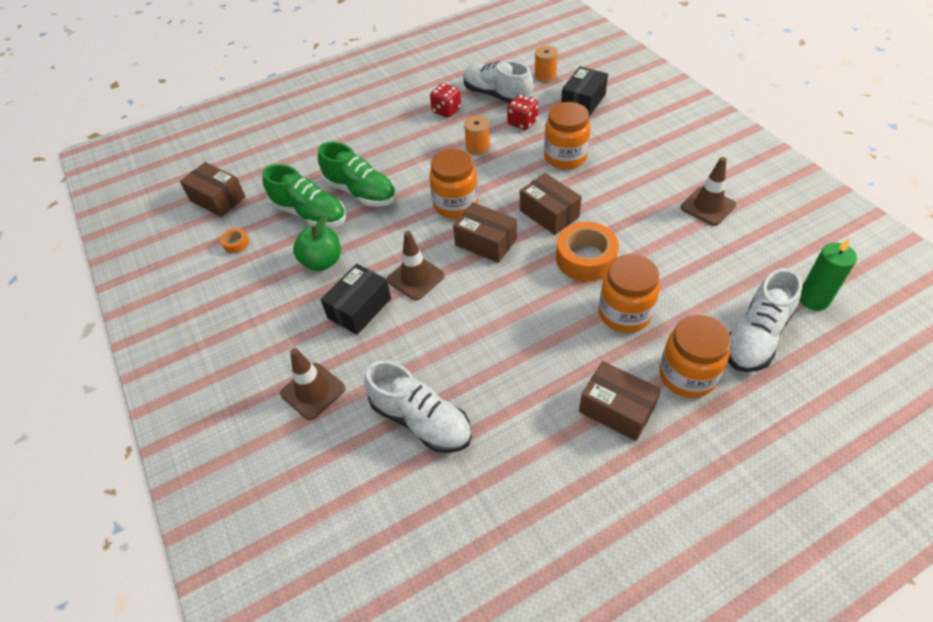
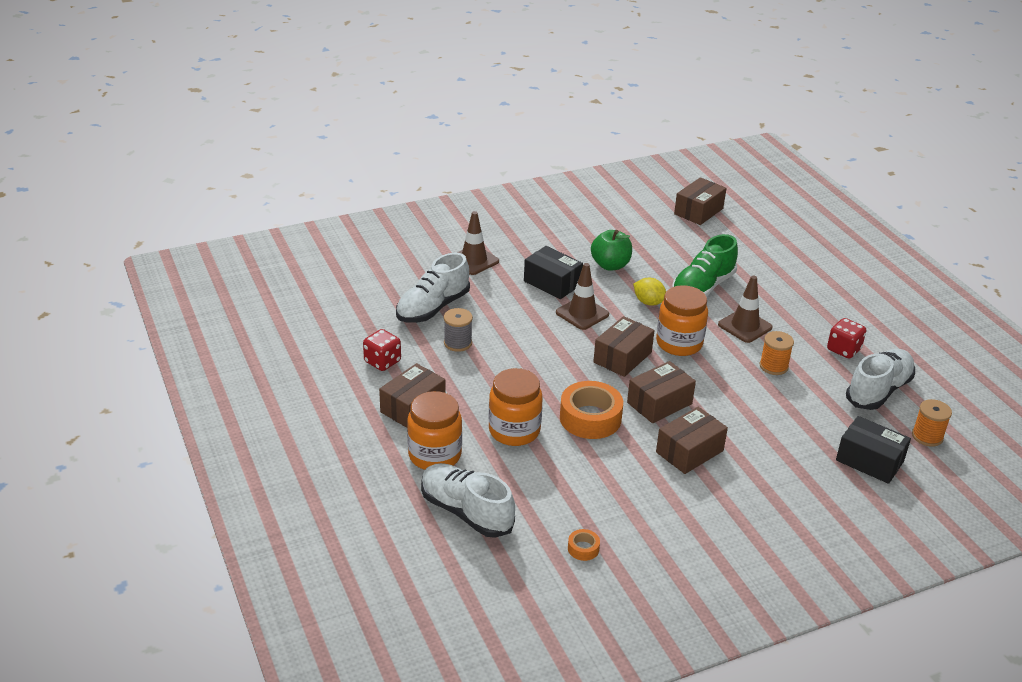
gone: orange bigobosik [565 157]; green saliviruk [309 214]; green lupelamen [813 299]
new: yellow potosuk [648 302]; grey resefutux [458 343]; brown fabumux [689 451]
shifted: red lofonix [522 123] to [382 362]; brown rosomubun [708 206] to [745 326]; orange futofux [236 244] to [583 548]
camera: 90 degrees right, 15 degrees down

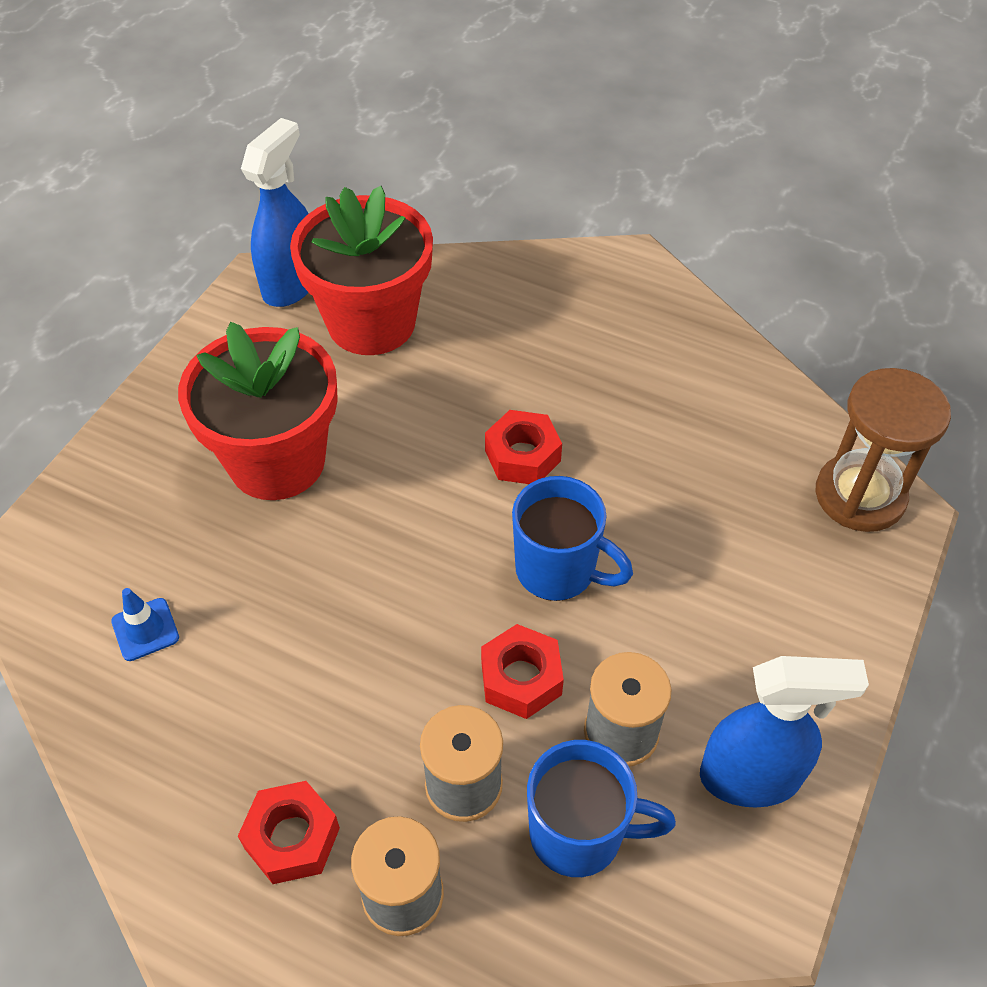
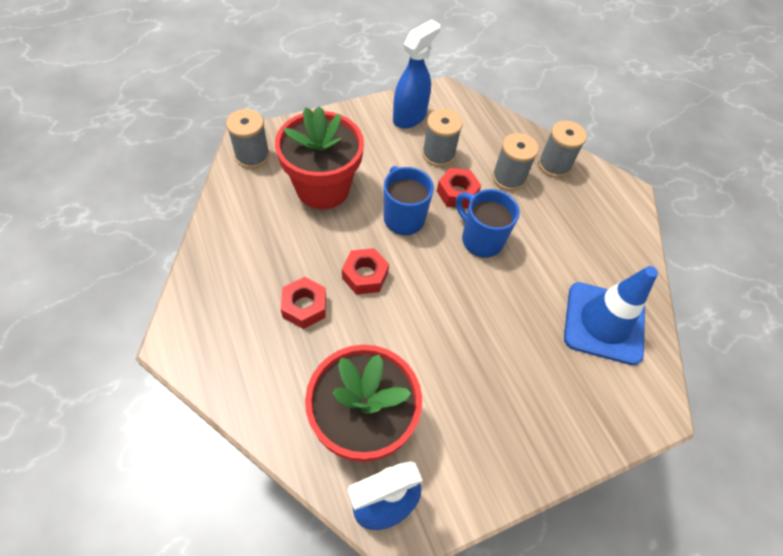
shifted: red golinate [277 461] to [323 188]; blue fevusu [579 833] to [481 239]; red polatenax [292 838] to [304 306]
swapped: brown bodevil [860 495] to grey resefutux [252 156]
rotated: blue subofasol [751 777] = [410 117] 90 degrees clockwise
scaled: blue rosomubun [145 629] = [604 323] x2.42
camera: 145 degrees left, 5 degrees up

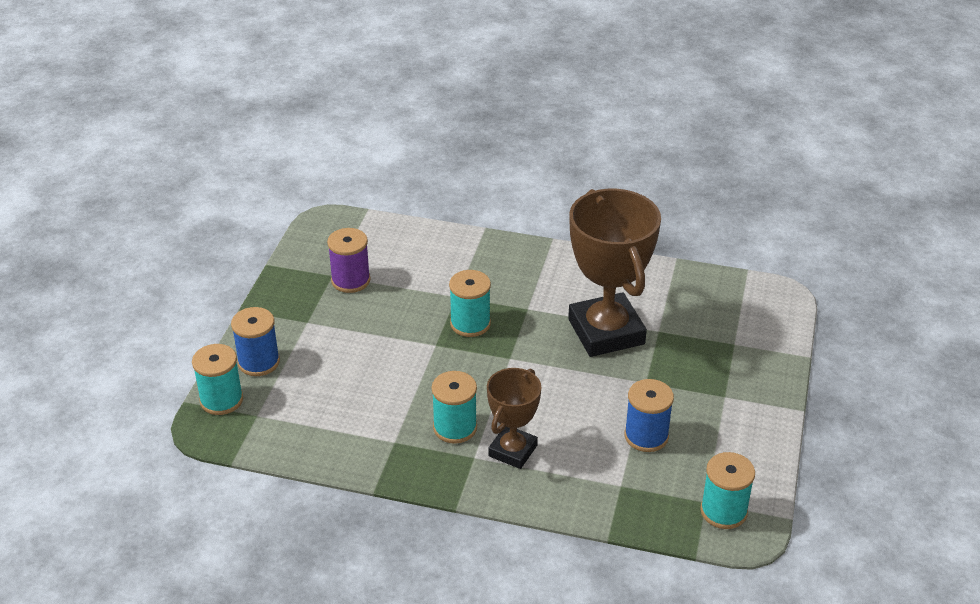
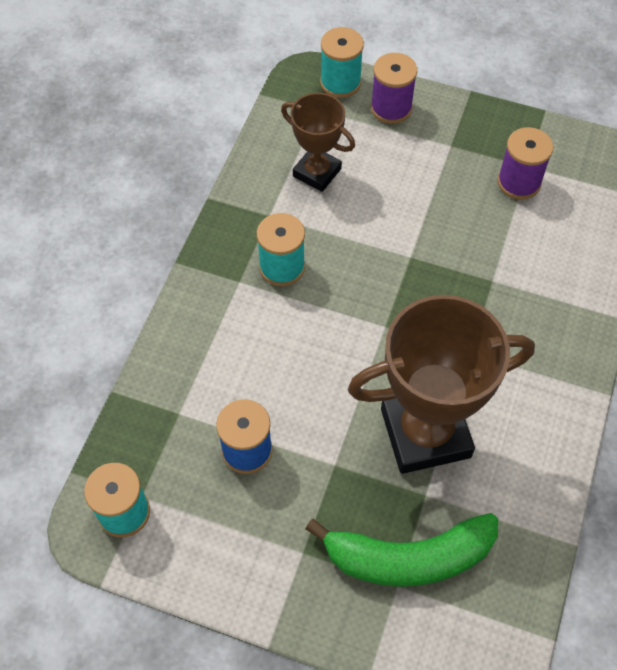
gone: turquoise resefutux [470 323]
new: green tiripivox [408 557]
shifted: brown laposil [513 451] to [317 172]
repainted: blue resefutux [259 362] to purple resefutux [391 108]
camera: 95 degrees right, 20 degrees up

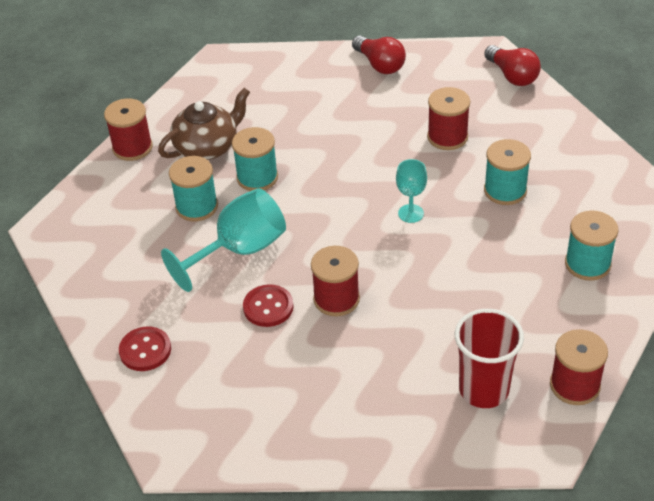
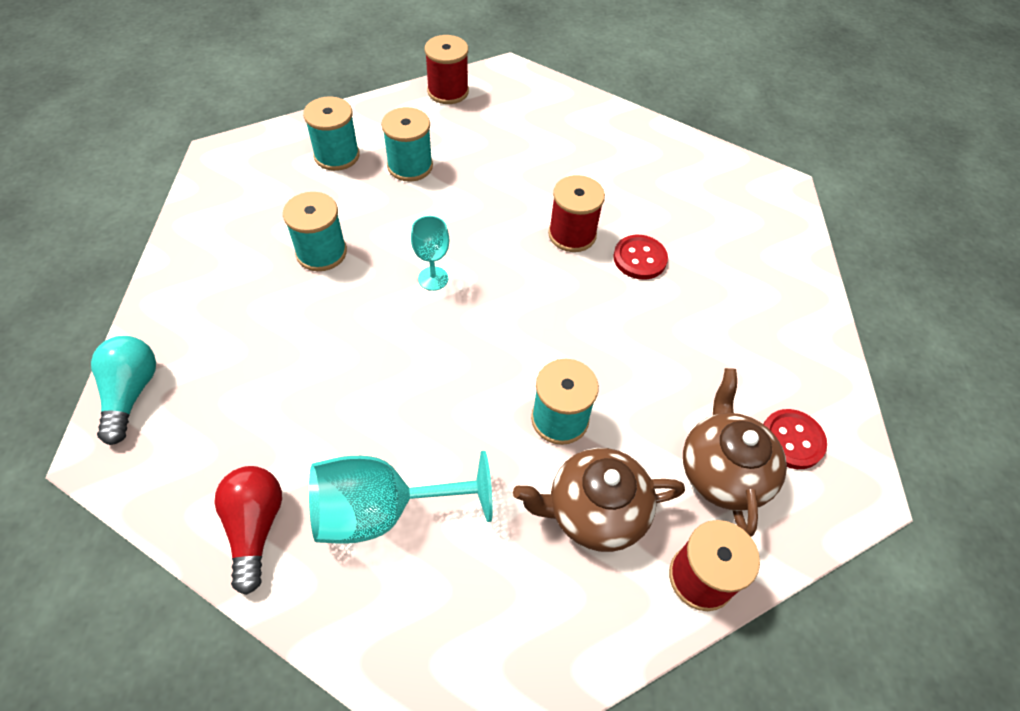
gone: red resefutux [447 137]; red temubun [484 390]
new: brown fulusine [723 471]
shifted: turquoise resefutux [197 206] to [410 166]; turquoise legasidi [239 250] to [383 511]; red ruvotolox [145 350] to [792 440]
repainted: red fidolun [512 76] to turquoise fidolun [131 393]
camera: 155 degrees left, 10 degrees up

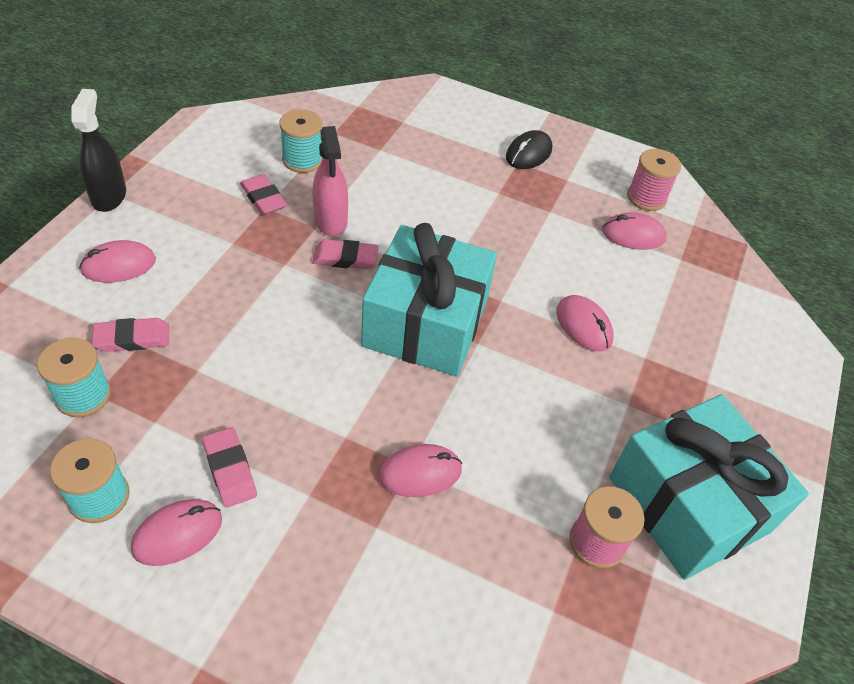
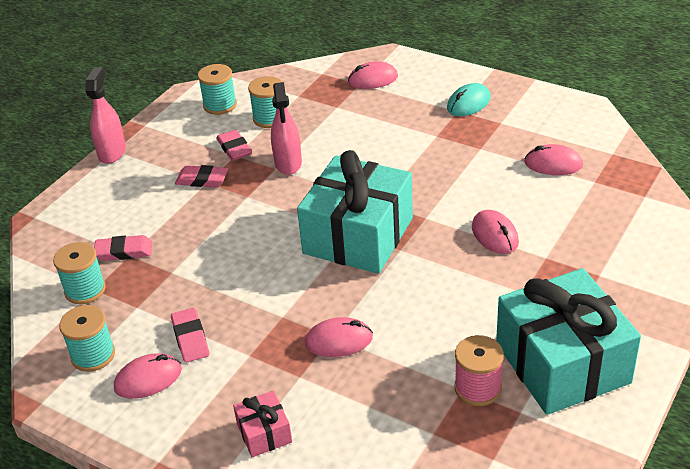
gone: pink resefutux [646 198]
new: turquoise resefutux [220 105]; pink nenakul [264 433]
shifted: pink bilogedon [345 258] to [202 179]; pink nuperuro [119 265] to [373 79]
repainted: black subofasol [109 196] to pink subofasol [112 152]; black nuperuro [528 153] to turquoise nuperuro [468 103]
camera: 15 degrees right, 10 degrees down

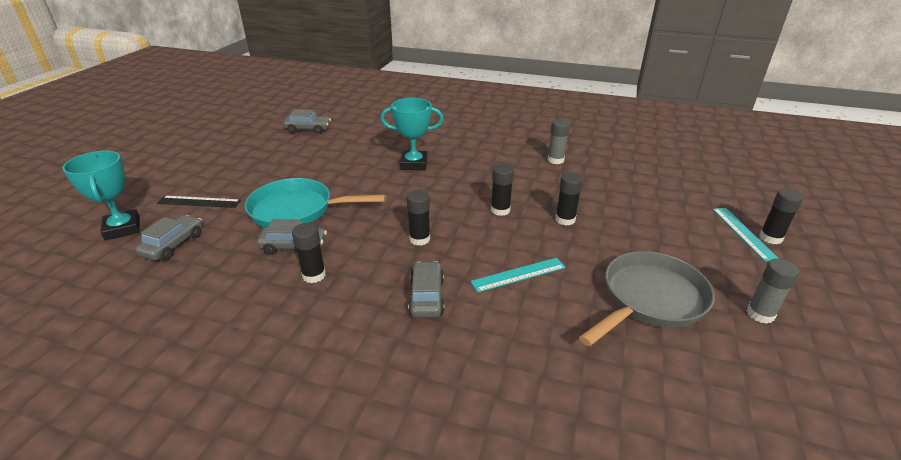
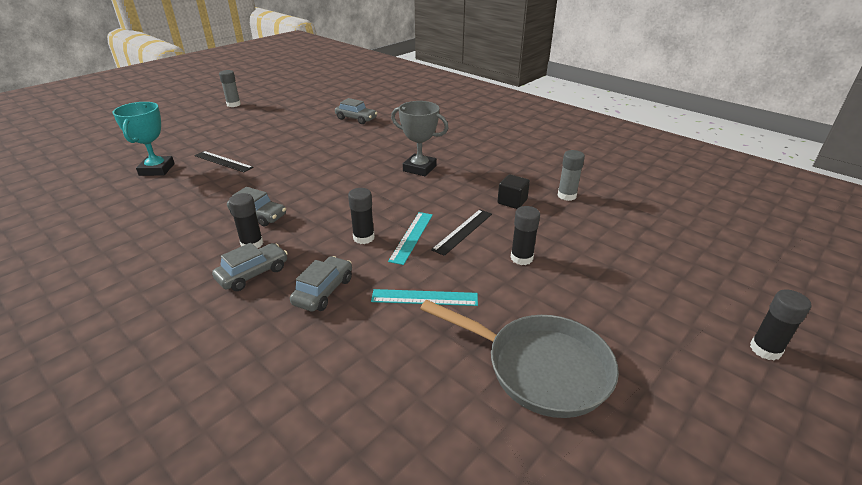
gone: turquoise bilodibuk [297 210]
new: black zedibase [512 201]
shifted: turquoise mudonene [743 233] to [411 237]; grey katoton [173 244] to [253 274]; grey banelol [760 314] to [233 104]
swapped: black banelol [500 210] to black mudonene [463 231]
repainted: turquoise laposil [414 164] to grey laposil [419 168]
rotated: grey bilodibuk [649 300] = [540 368] 45 degrees clockwise
camera: 25 degrees right, 0 degrees up

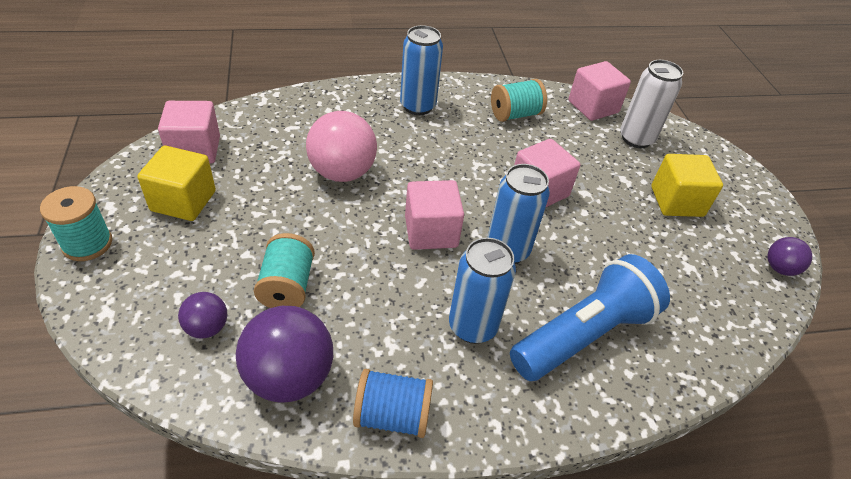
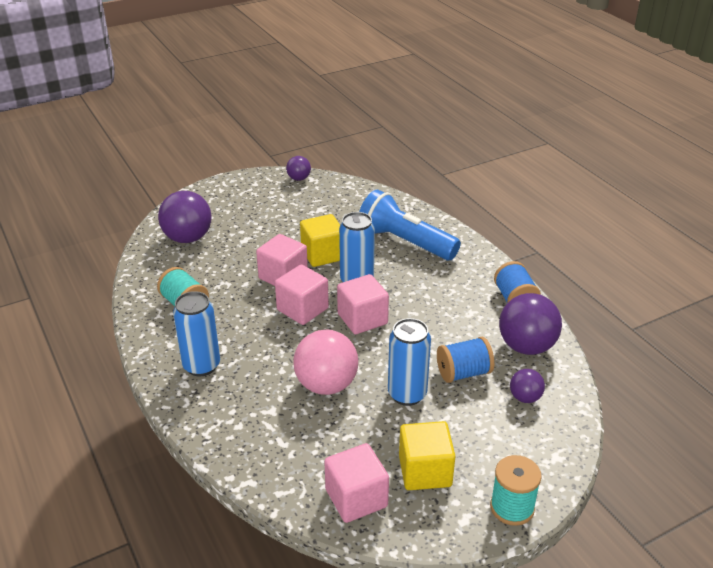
shifted: pink zedibase [593 107] to [302 309]; yellow zedibase [676 201] to [323 254]; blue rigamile [472 326] to [407 394]
swapped: white rigamile [636 139] to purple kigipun [188 238]
repainted: turquoise resefutux [287 286] to blue resefutux [463 373]
camera: 105 degrees left, 10 degrees down

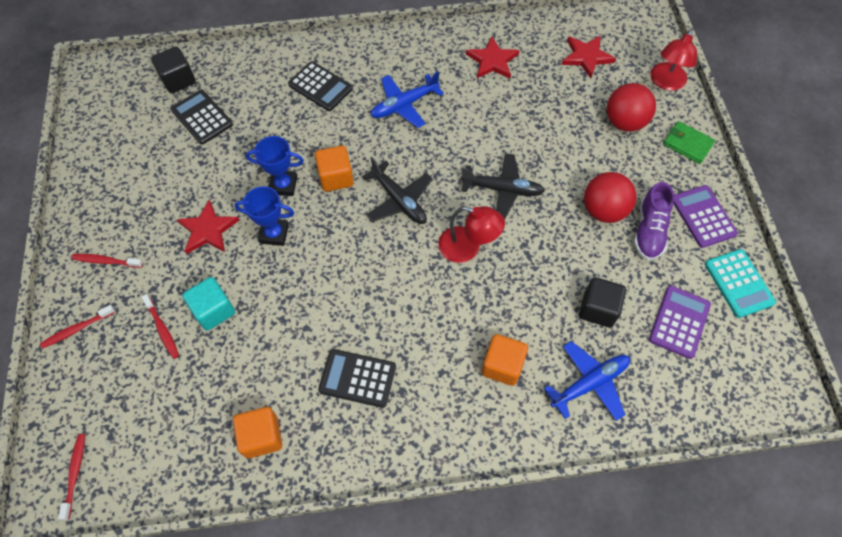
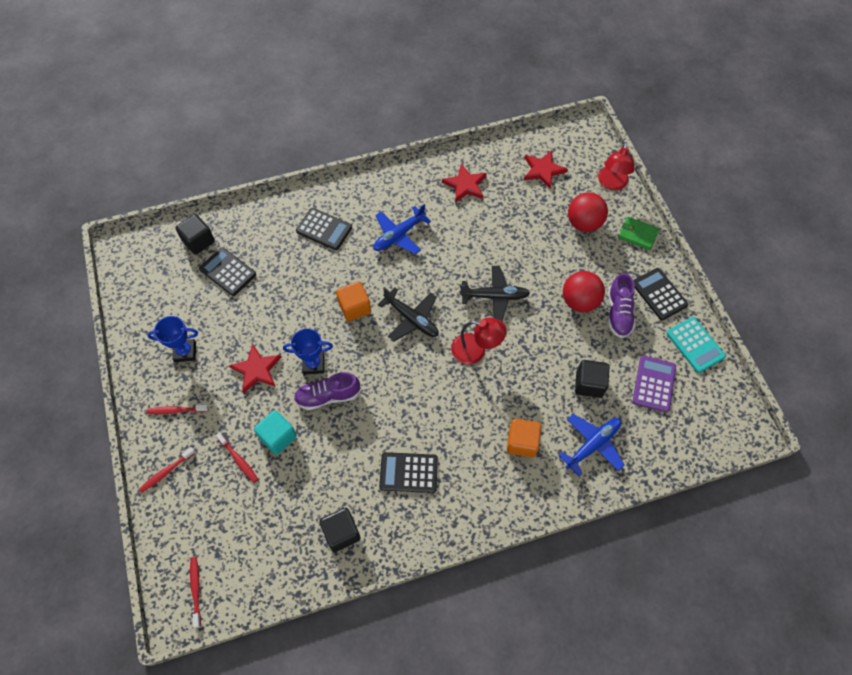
new: purple saliviruk [328 396]
shifted: blue laposil [283 185] to [185 352]
repainted: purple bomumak [703 216] to black bomumak [659 294]; orange zedibase [262 436] to black zedibase [341 533]
camera: 10 degrees left, 0 degrees up

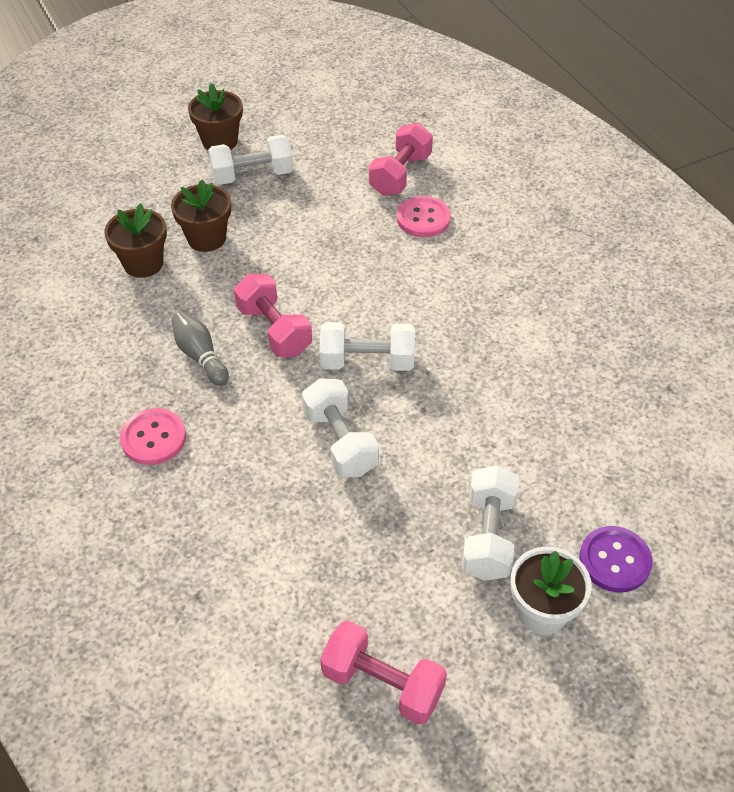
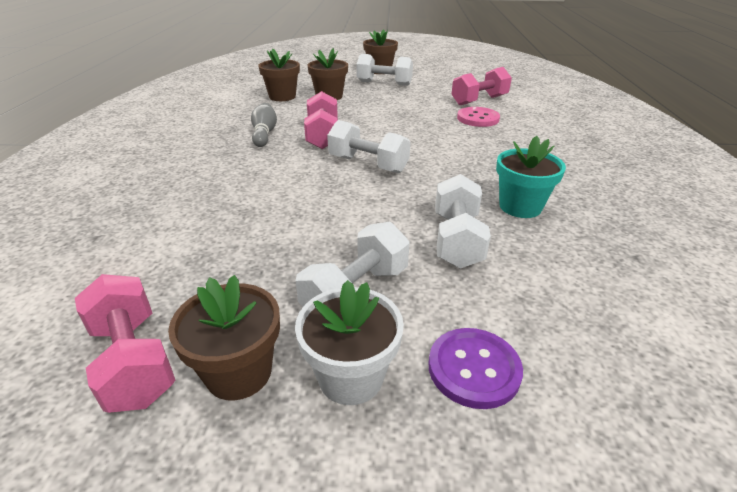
gone: pink ruvotolox [153 438]
new: turquoise golinate [520 207]; brown golinate [239 372]
shifted: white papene [340 442] to [456 240]
camera: 30 degrees right, 15 degrees down

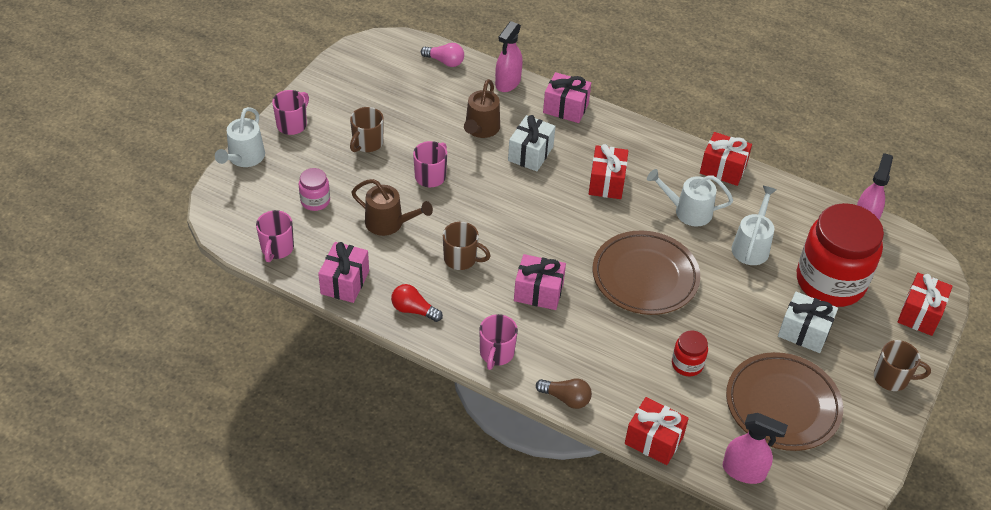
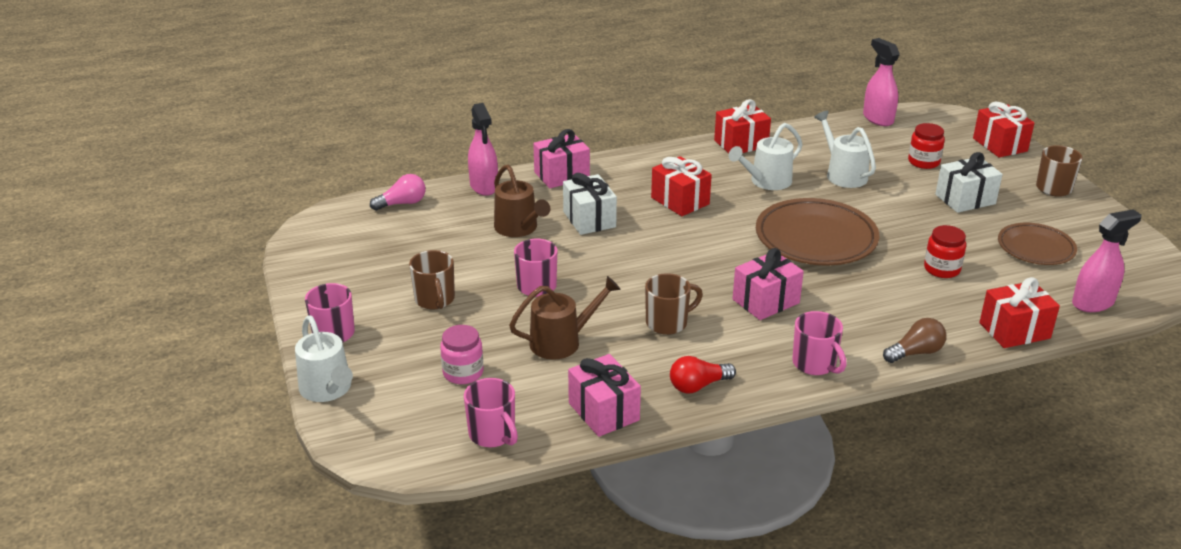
scaled: red bigobosik [830 282] = [923 162] x0.43; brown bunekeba [782 405] = [1035 248] x0.61
camera: 45 degrees left, 15 degrees down

